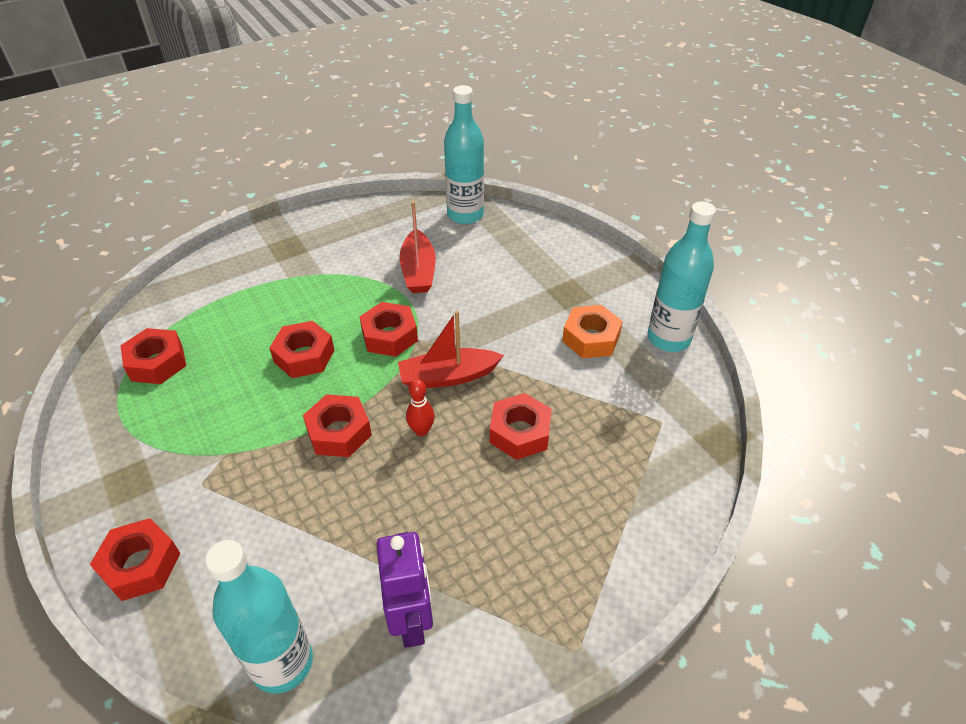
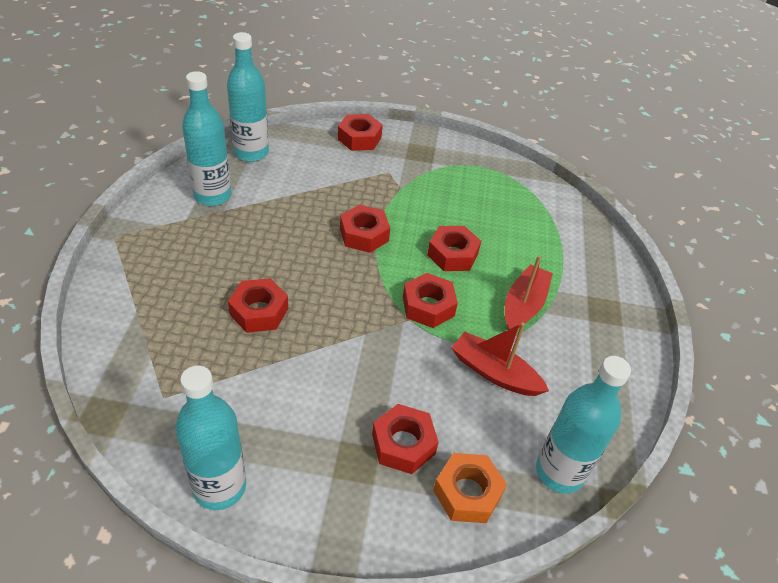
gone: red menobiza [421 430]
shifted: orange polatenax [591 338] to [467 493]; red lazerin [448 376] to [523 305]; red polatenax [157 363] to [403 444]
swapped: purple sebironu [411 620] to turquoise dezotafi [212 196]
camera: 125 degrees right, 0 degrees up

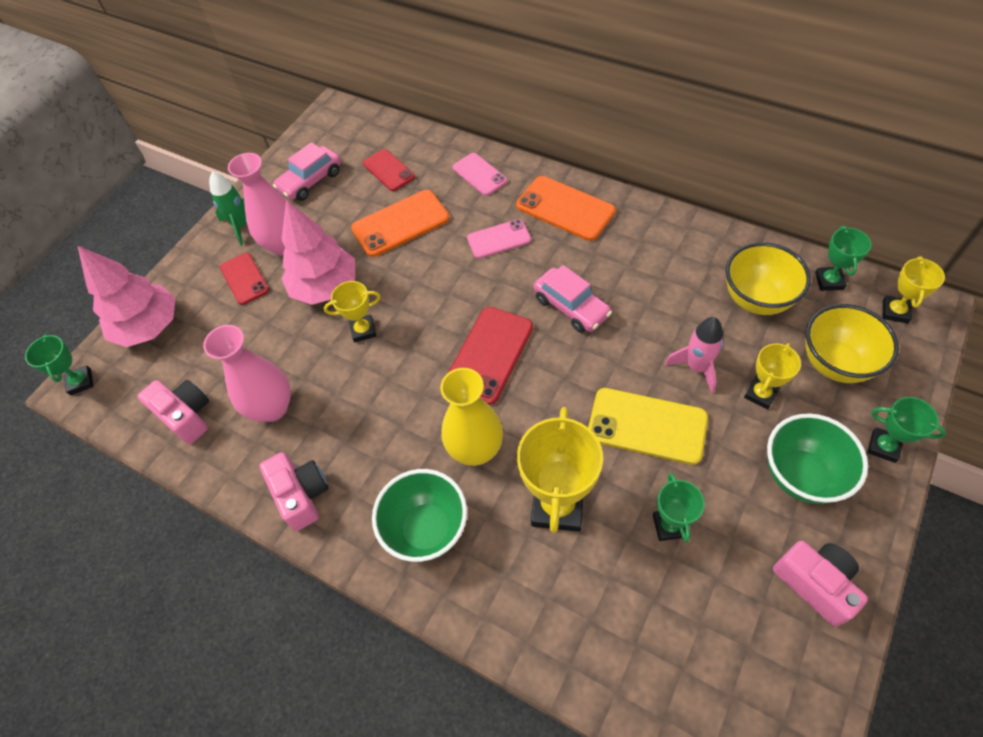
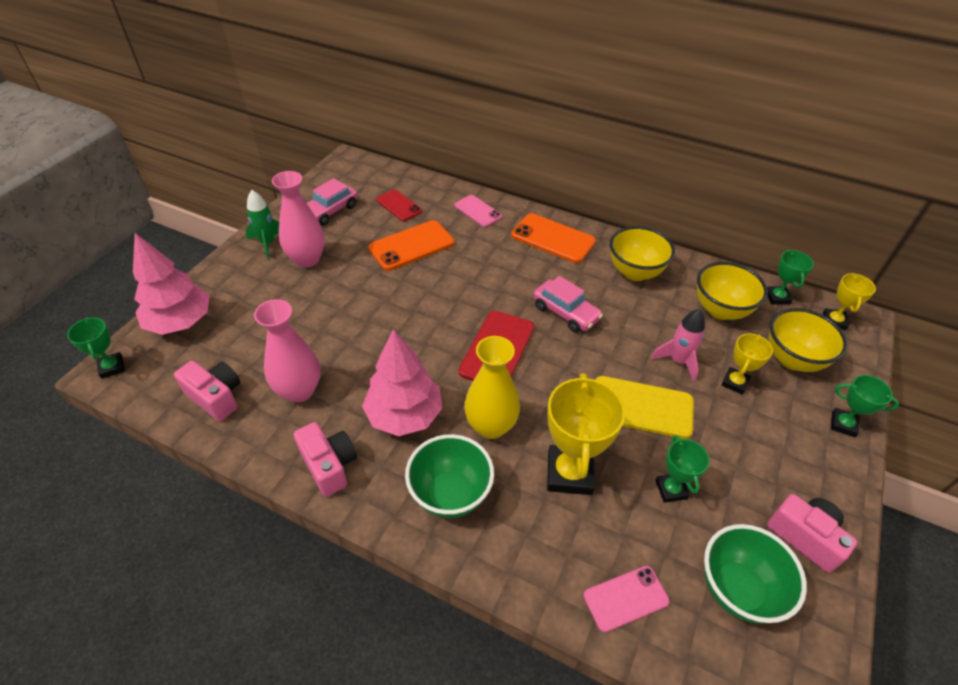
gone: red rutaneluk [244 279]; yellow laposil [363 330]
new: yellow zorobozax [635 272]
shifted: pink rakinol [325 287] to [404 415]; pink rutaneluk [499 239] to [625 598]; green zorobozax [801 475] to [737 589]
camera: 10 degrees left, 10 degrees down

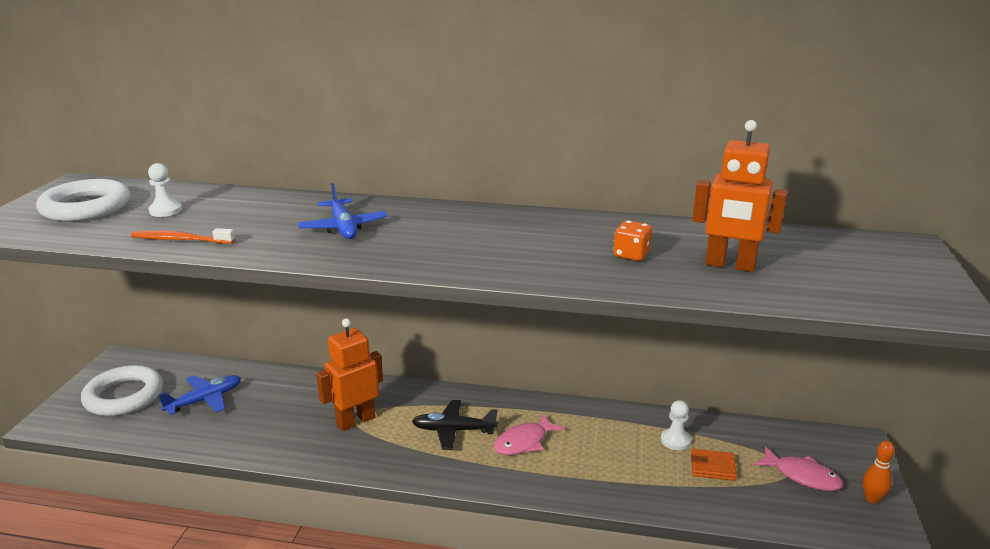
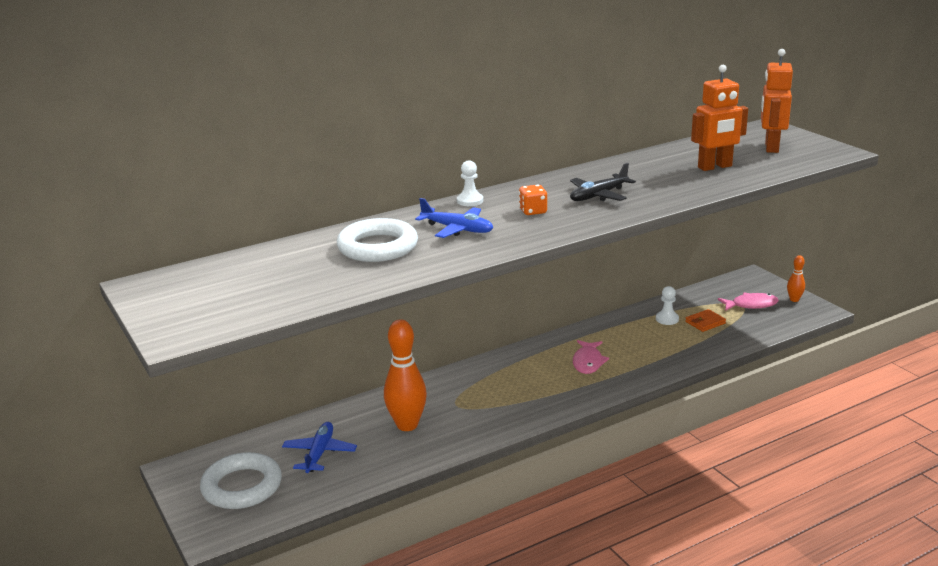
gone: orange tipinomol [180 240]
new: orange menobiza [407 425]
shifted: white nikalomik [165 210] to [470 201]; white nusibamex [86 207] to [377 247]; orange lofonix [631 255] to [533 211]; orange sebironu [355 421] to [771 147]; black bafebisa [453 430] to [598 195]
camera: 40 degrees left, 0 degrees up

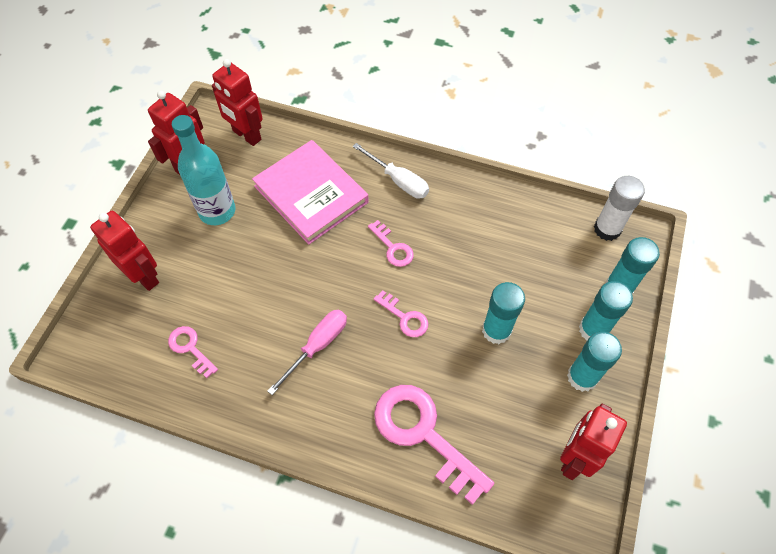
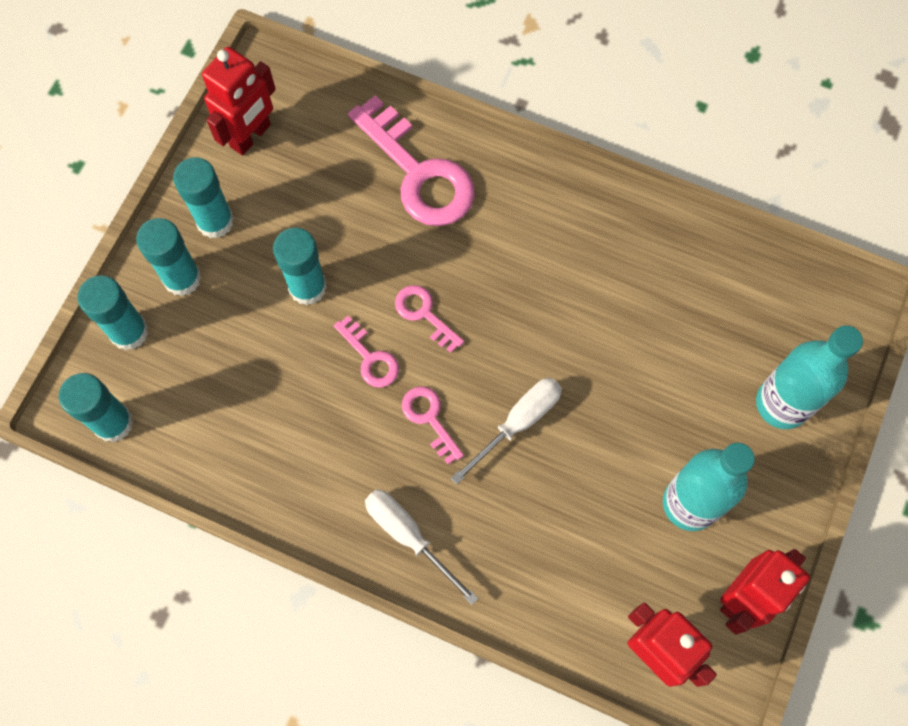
gone: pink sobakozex [311 194]; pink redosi [317 346]
new: white redosi [518 423]
shifted: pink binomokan [190 348] to [370 358]
swapped: red sebironu [144 276] to turquoise dezotafi [782 404]
repainted: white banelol [607 229] to turquoise banelol [113 423]
camera: 175 degrees left, 10 degrees up

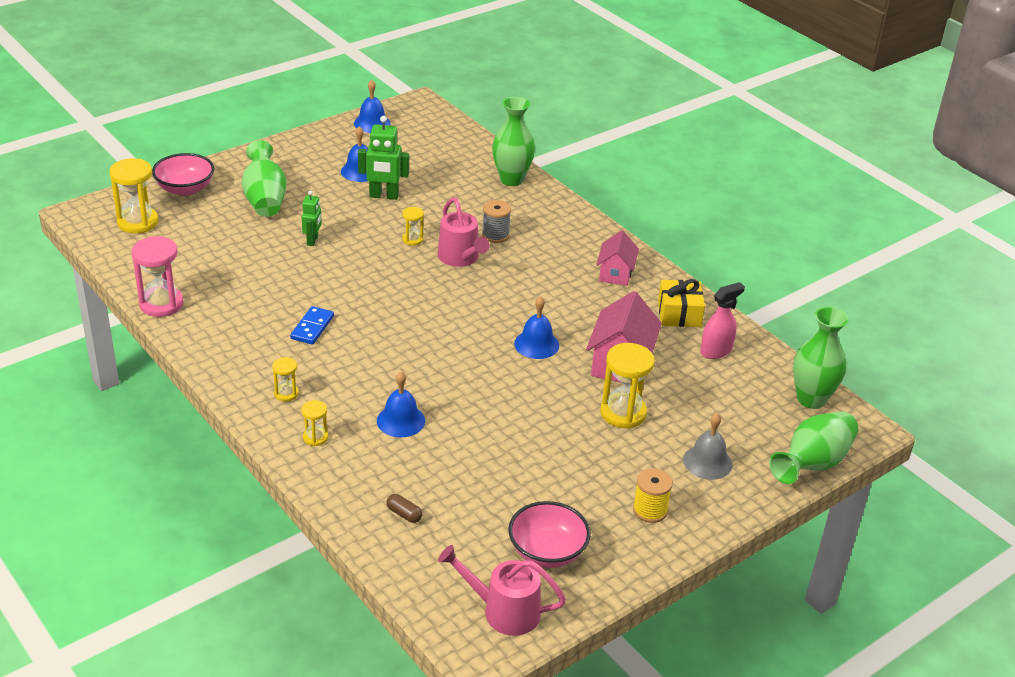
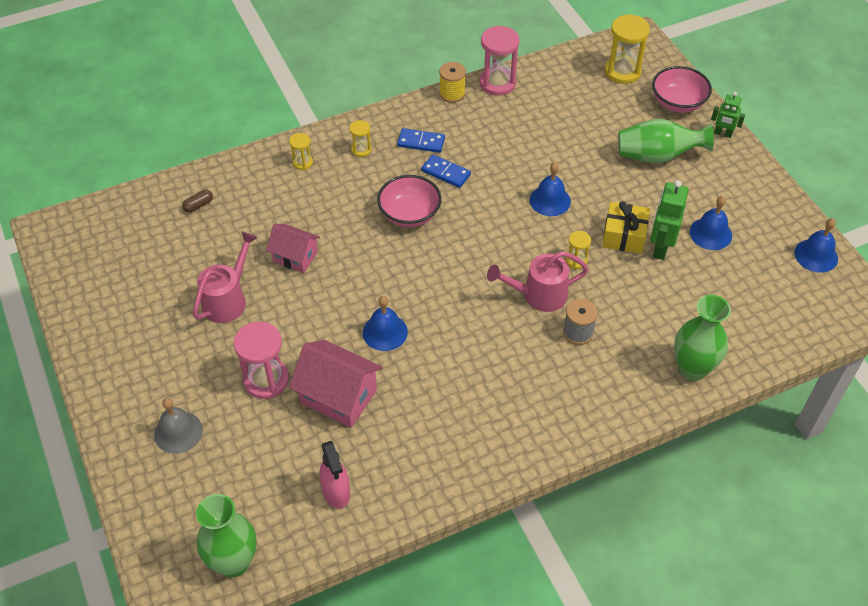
gone: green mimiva [813 464]
new: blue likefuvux [421 142]
shifted: green sebironu [312 241] to [723 134]; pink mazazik [615 273] to [295 257]; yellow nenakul [679 314] to [624 236]; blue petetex [401 420] to [550 200]; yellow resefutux [650 510] to [452 94]; pink zorobozax [547 552] to [409 214]; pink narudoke [503 611] to [228 299]
repainted: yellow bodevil [623 413] to pink bodevil [266 380]
camera: 105 degrees right, 15 degrees up

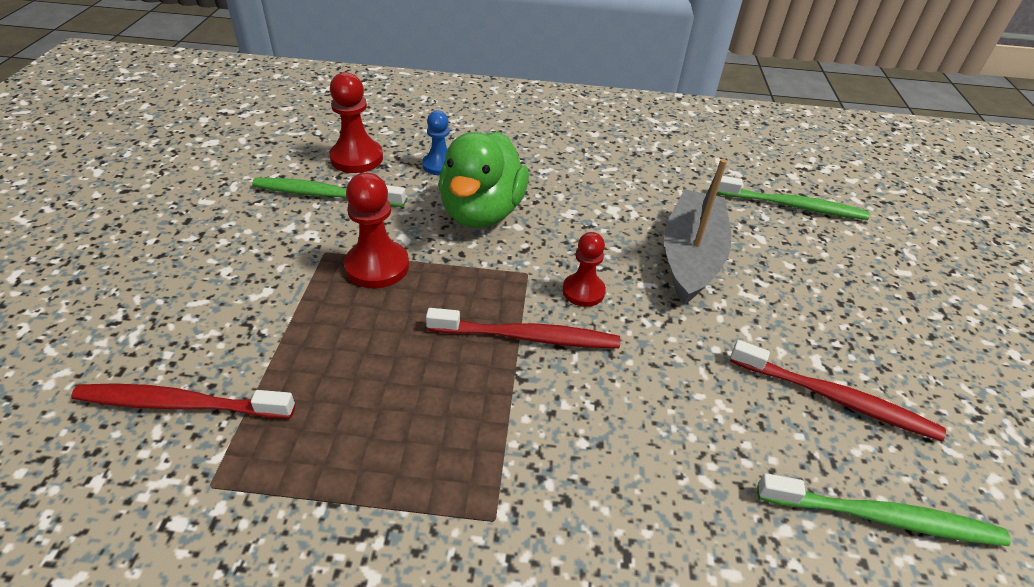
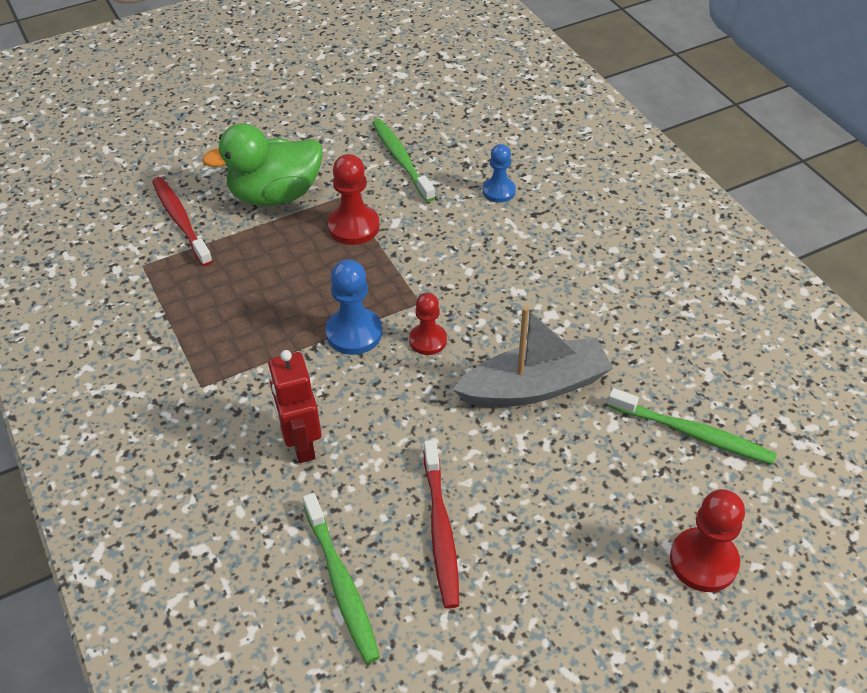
new: red sebironu [301 444]
shifted: red nikalomik [357 158] to [703 561]; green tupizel [482 212] to [275 195]
swapped: red tipinomol [528 337] to blue nikalomik [354 333]
rotated: green tipinomol [792 206] = [693 434] 45 degrees counterclockwise
camera: 60 degrees right, 5 degrees up

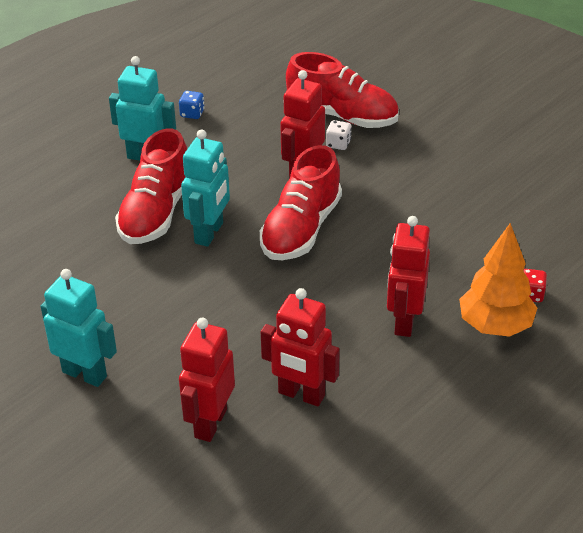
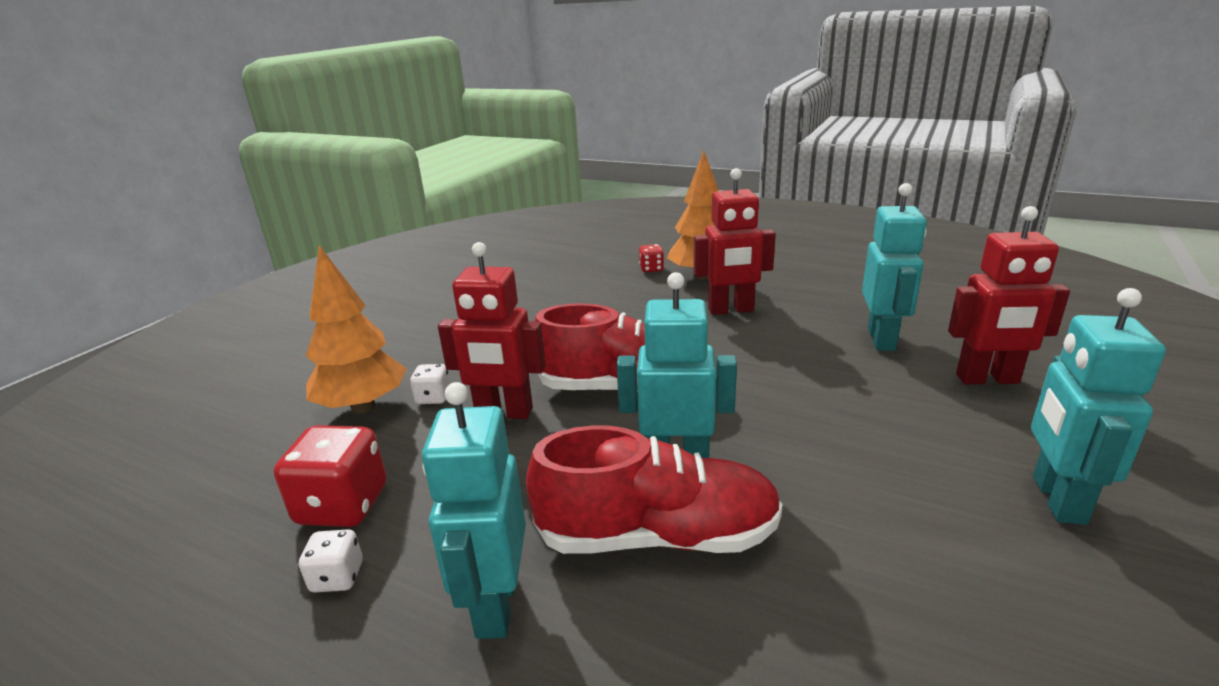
new: red lofonix [342 505]
swapped: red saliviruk [342 116] to orange rakinol [363 407]
repainted: blue lofonix [192 113] to white lofonix [337 577]; red sebironu [301 395] to turquoise sebironu [882 339]
camera: 105 degrees left, 15 degrees down

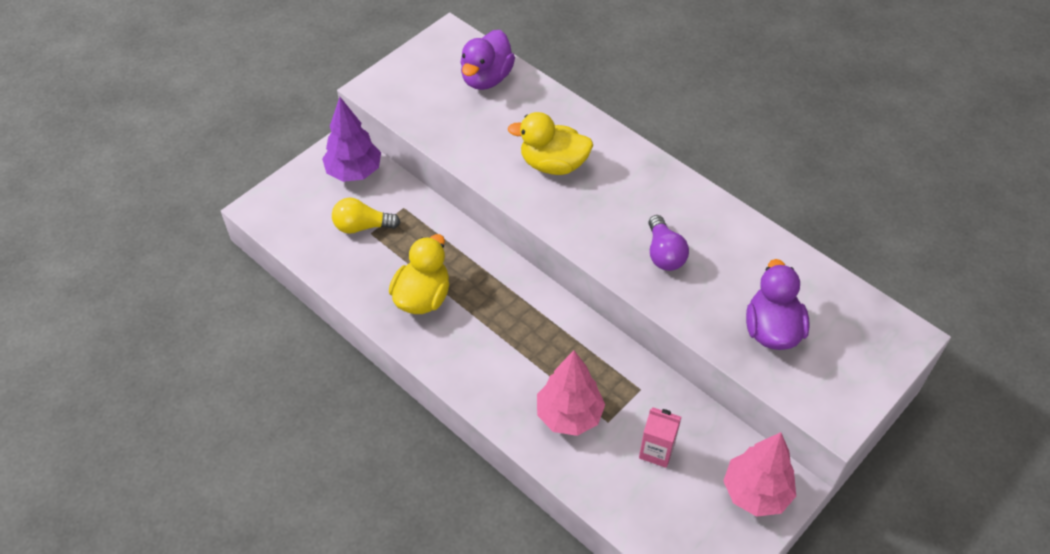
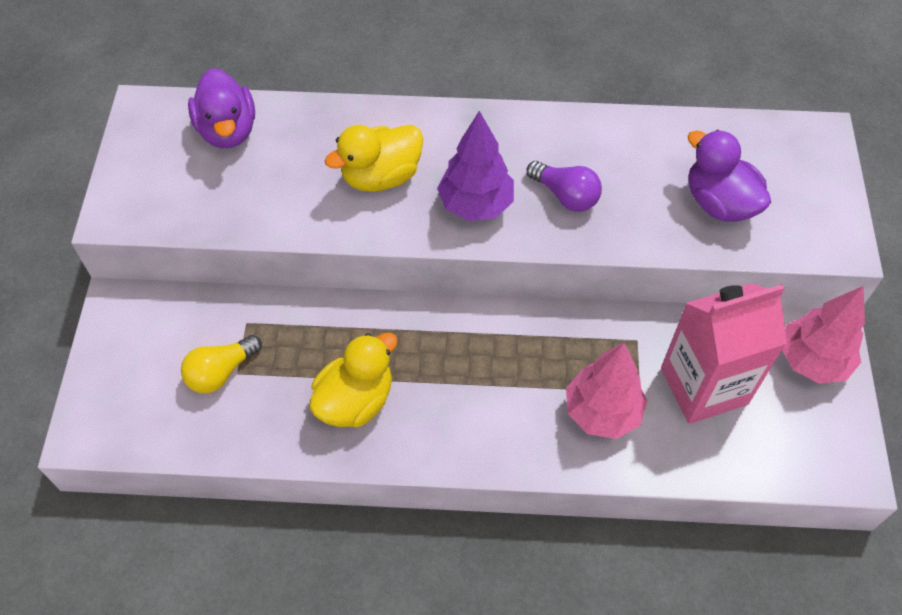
shifted: purple rakinol [354 172] to [475 205]
rotated: yellow tupizel [422 297] = [355 400] 60 degrees clockwise
scaled: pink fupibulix [656 451] = [703 386] x2.01
camera: 40 degrees left, 5 degrees up

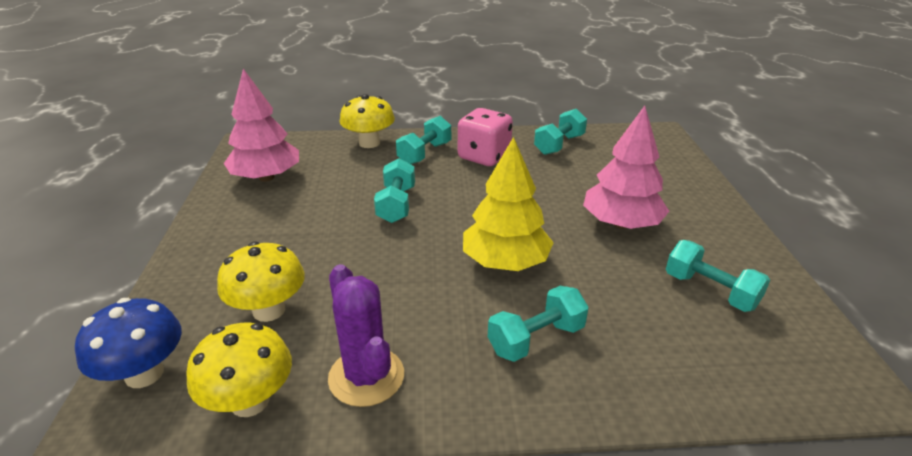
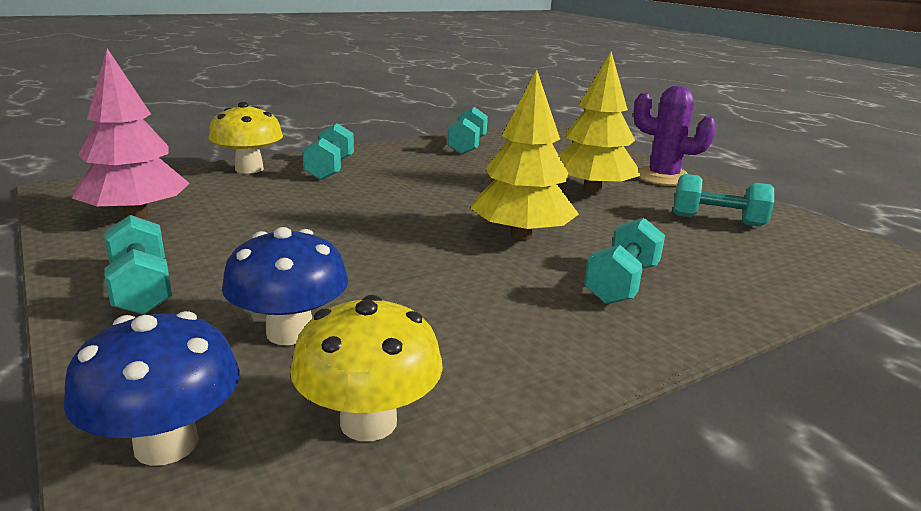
gone: pink lofonix [484 156]
shifted: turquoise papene [396 205] to [142 289]; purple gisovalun [366 376] to [663 177]
repainted: pink rakinol [621 223] to yellow rakinol [592 191]; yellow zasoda [269 310] to blue zasoda [290 332]
camera: 30 degrees left, 10 degrees down

